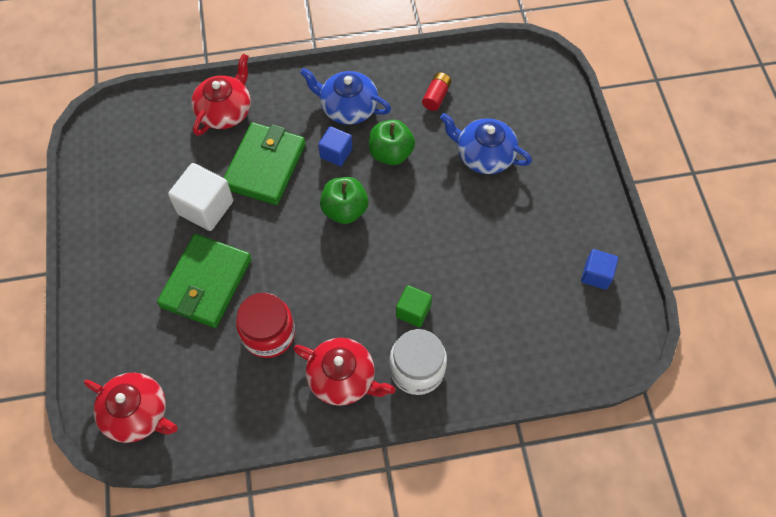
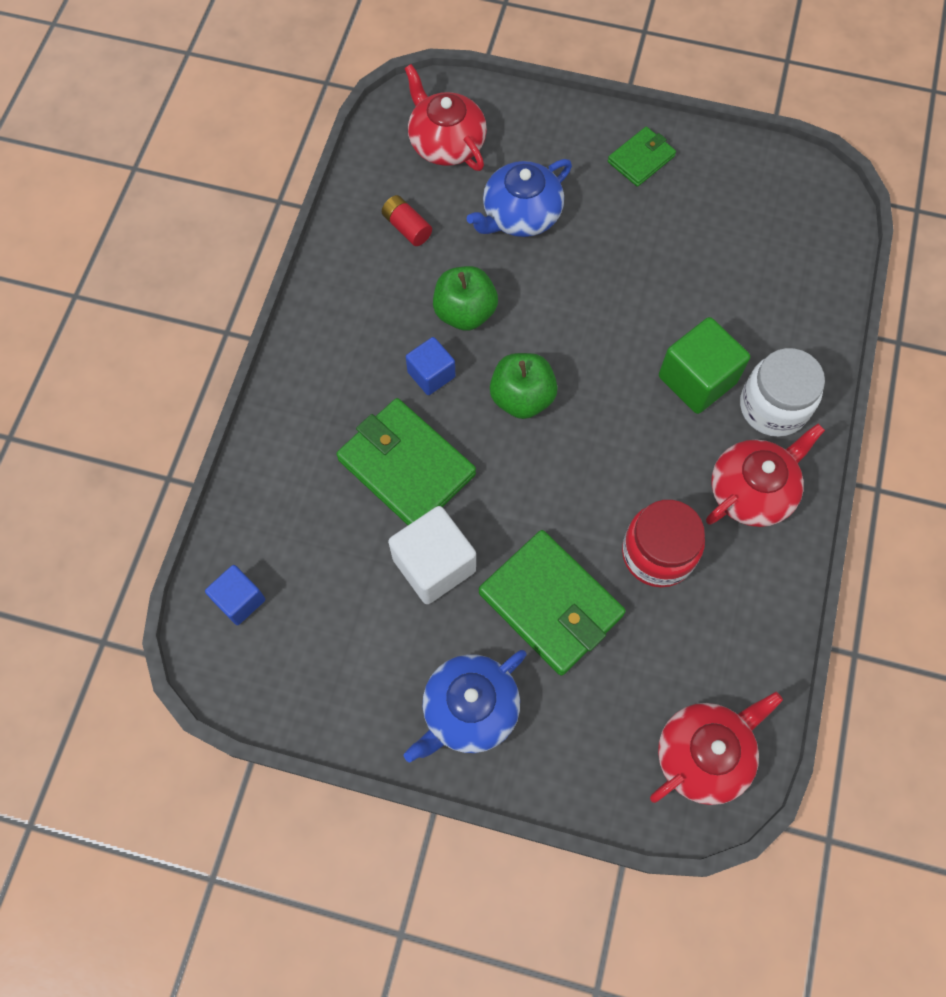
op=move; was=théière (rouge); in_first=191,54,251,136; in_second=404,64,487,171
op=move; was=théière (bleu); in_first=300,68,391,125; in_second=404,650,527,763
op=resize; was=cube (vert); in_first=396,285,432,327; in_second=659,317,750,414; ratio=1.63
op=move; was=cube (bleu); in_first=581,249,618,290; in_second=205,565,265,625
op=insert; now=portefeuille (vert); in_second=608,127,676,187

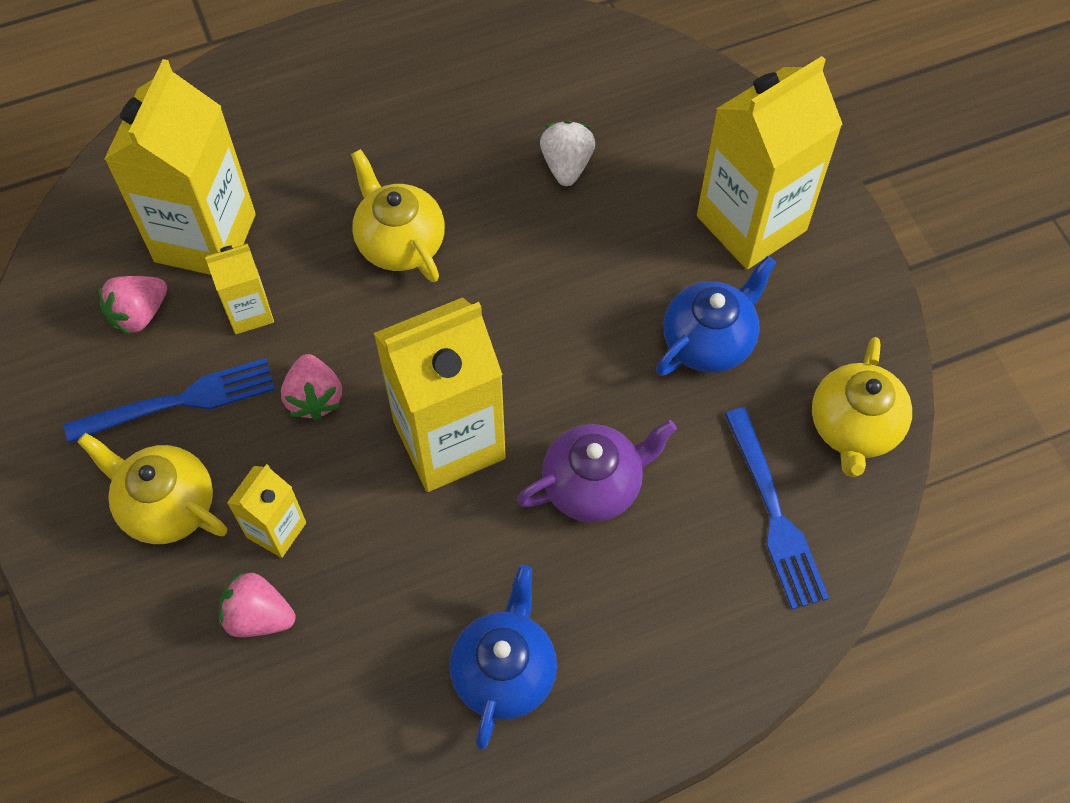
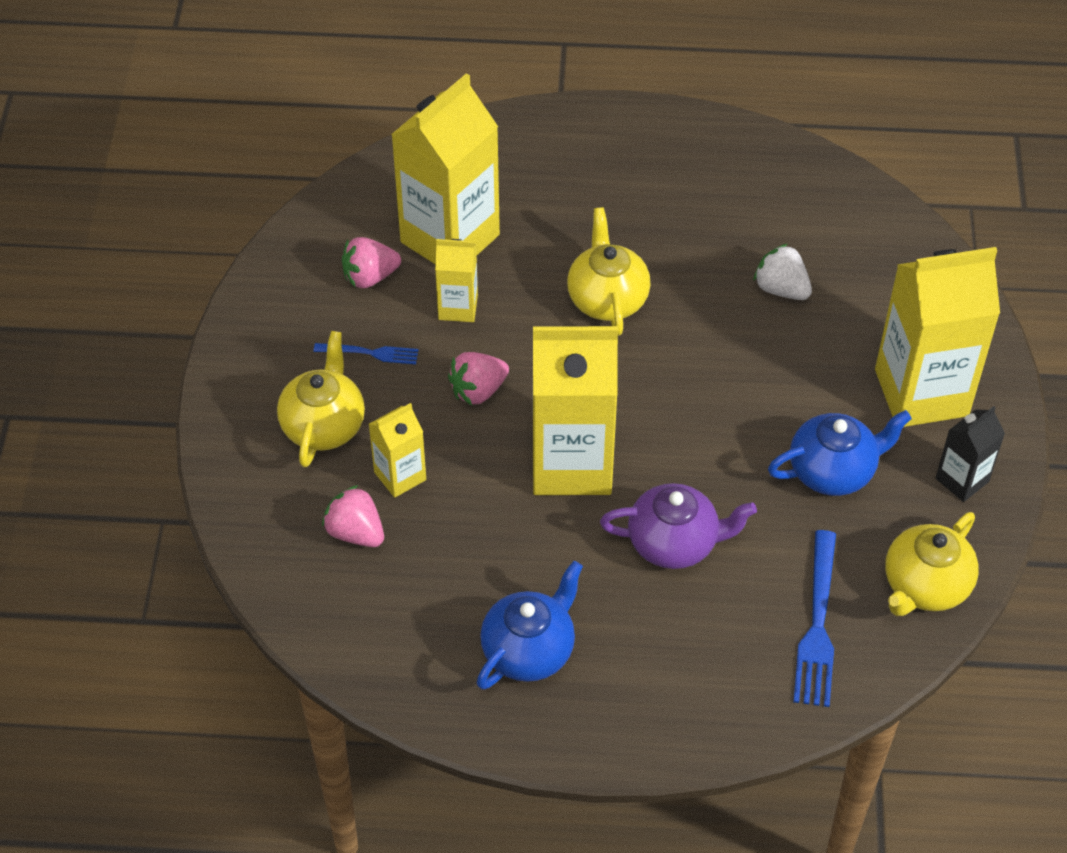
op=resize; was=fourchette (bleu); in_first=64,358,275,443; in_second=314,343,418,364; ratio=0.57
op=rotate; was=théière (jaune); in_first=77,433,227,544; in_second=277,331,365,467; clockwise=45
op=rotate; was=fraise (rose); in_first=281,354,342,421; in_second=448,352,509,405; clockwise=45
op=rotate; was=fraise (blanc); in_first=540,121,595,186; in_second=753,244,812,300; clockwise=-75
op=insert; now=brique de lait (noir); in_second=936,406,1005,502

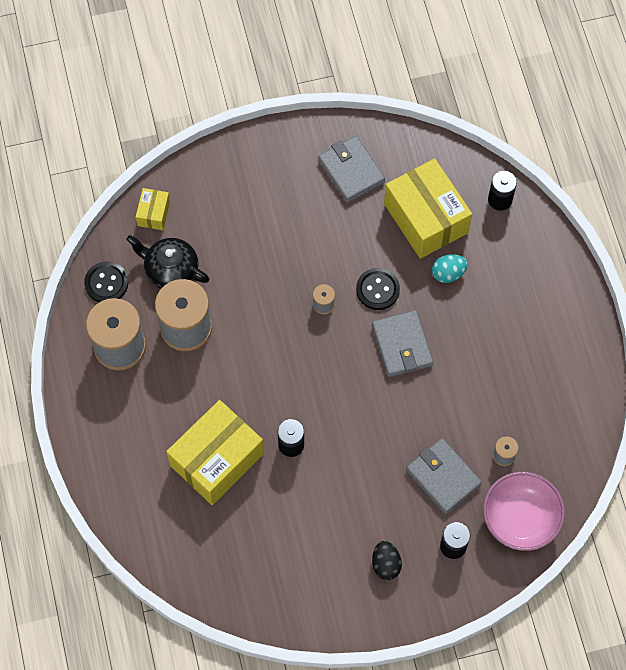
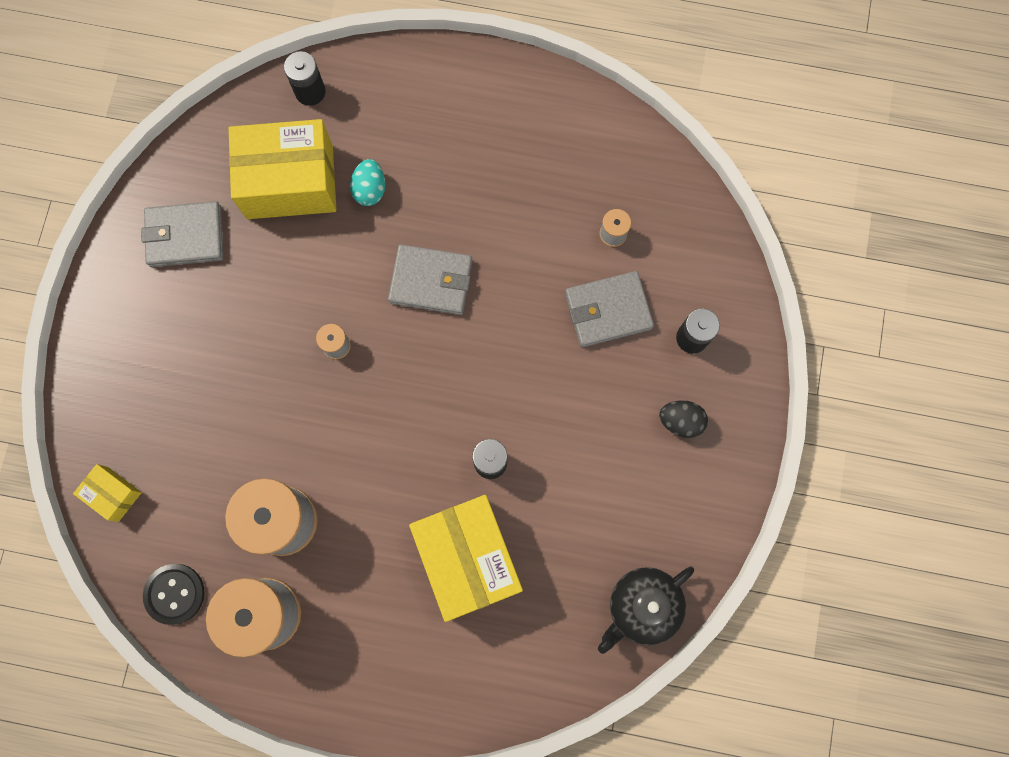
op=move; was=théière (noir); in_first=126,235,210,288; in_second=598,566,694,654
op=delete; was=bouton (noir); in_first=356,268,400,310
op=delete; was=bol (rose); in_first=483,472,565,551

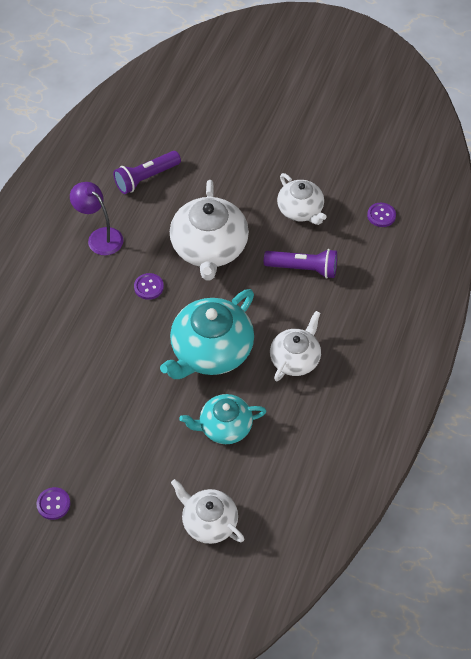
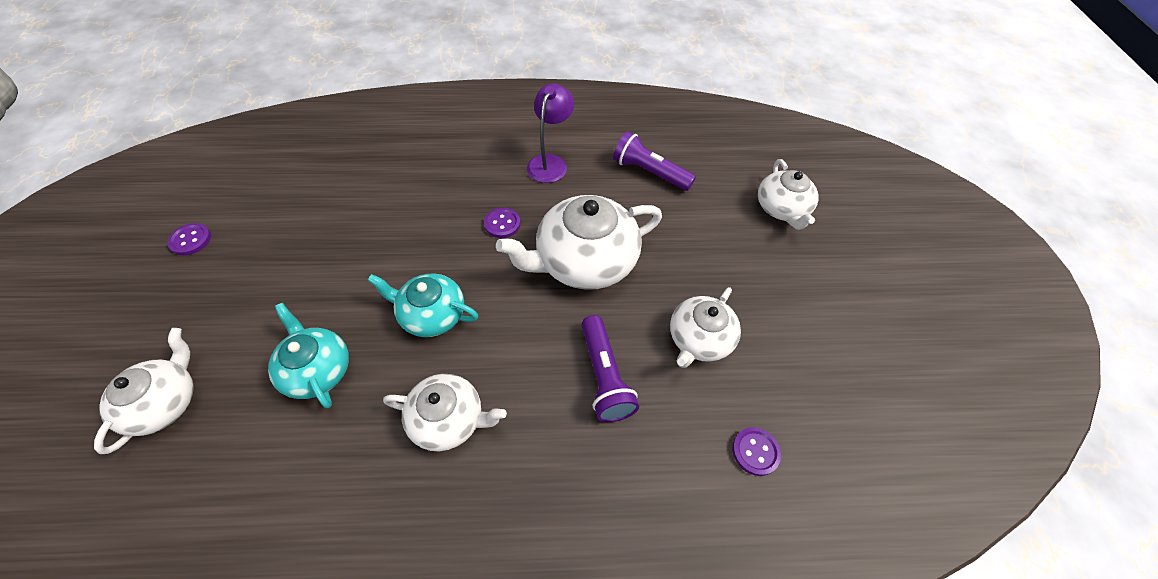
op=resize; was=théière (turquoise); in_first=160,289,254,379; in_second=367,274,478,337; ratio=0.61
op=insert; now=théière (blanc); in_second=758,159,819,230

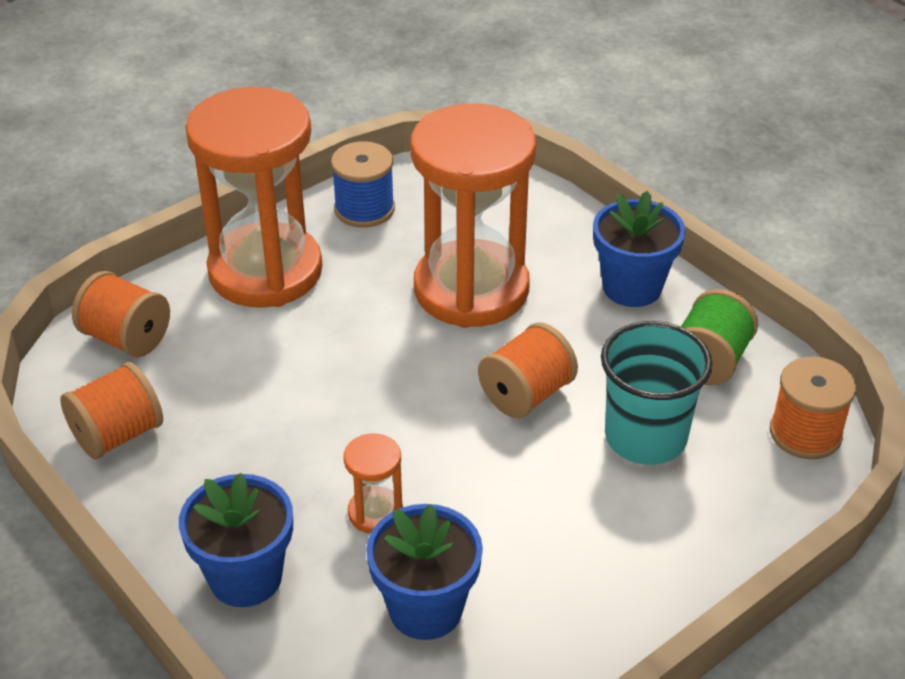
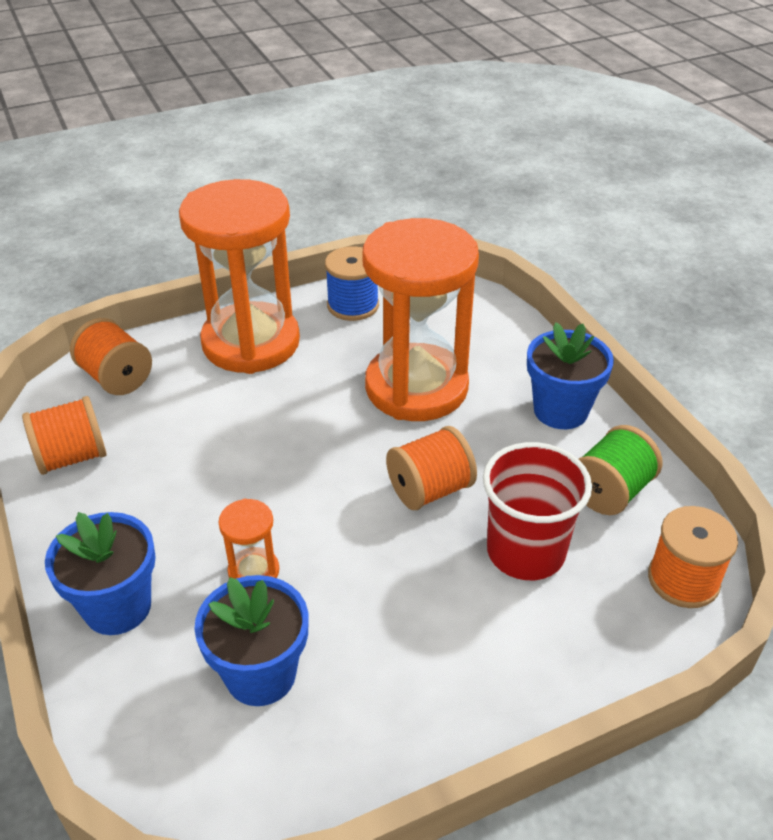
op=recolor; was=gobelet (turquoise); now=gobelet (rouge); in_first=601,321,712,465; in_second=483,442,592,580

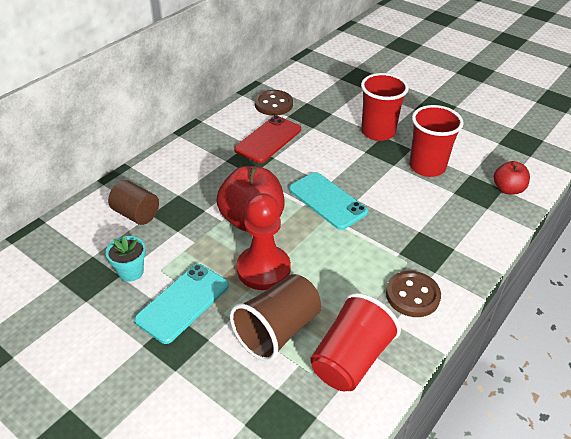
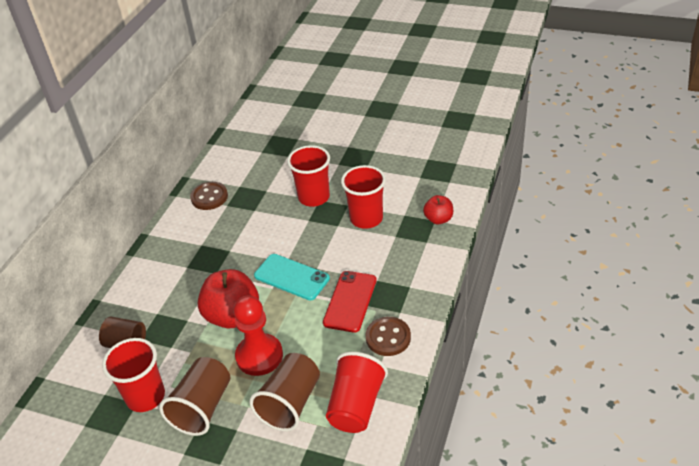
op=replace; was=pot de fleurs (turquoise); now=gobelet (rouge); in_first=106,236,146,282; in_second=102,338,165,412
op=replace; was=téléphone (turquoise); now=gobelet (marron); in_first=134,264,229,344; in_second=159,357,231,436
op=move; was=téléphone (rouge); in_first=234,116,301,163; in_second=323,271,377,333

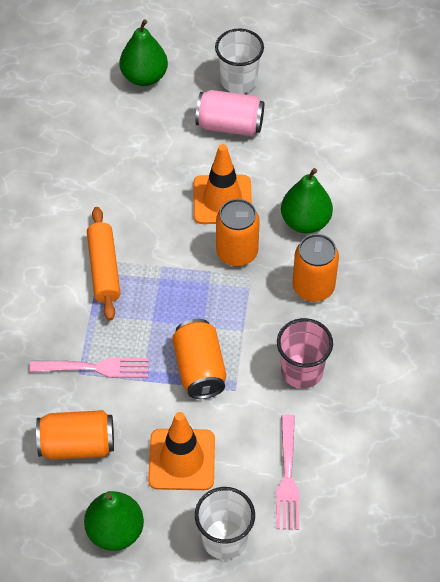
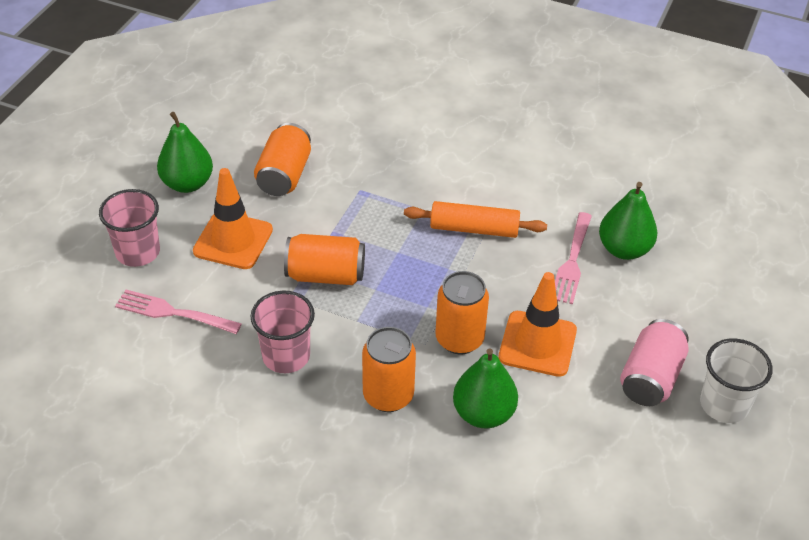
op=move; was=fourchette (rose); in_first=29,358,149,378; in_second=555,212,592,304
op=move; was=poire (vert); in_first=119,19,168,86; in_second=599,182,657,260
op=recolor; was=gobelet (blanc); now=gobelet (rose); in_first=195,487,255,560; in_second=99,189,160,267

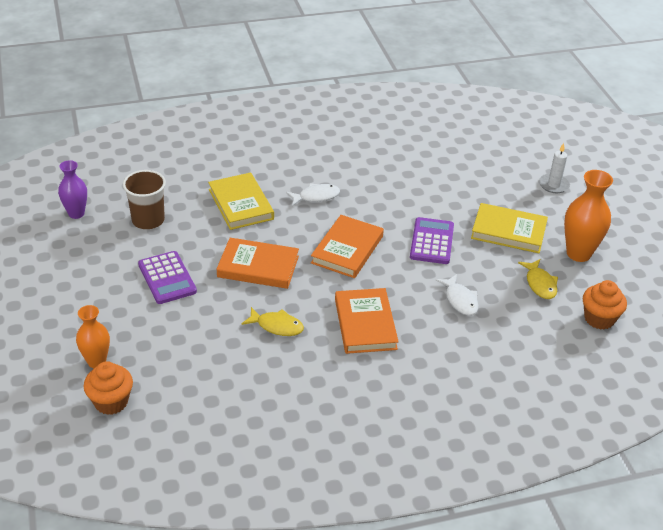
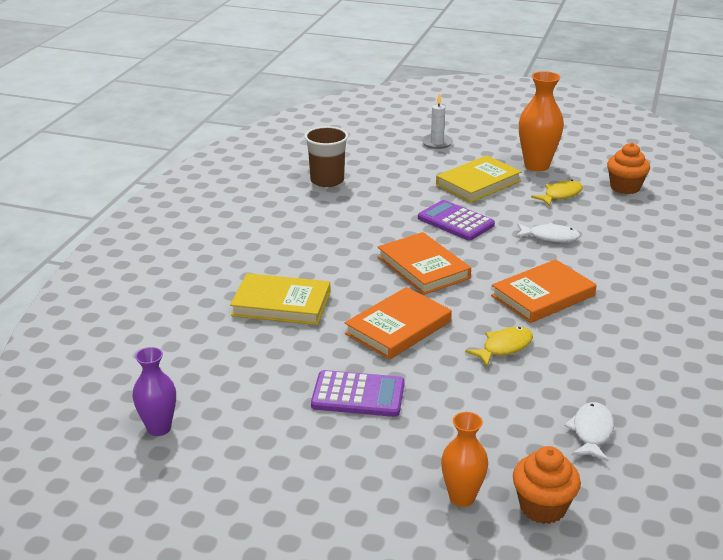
op=move; was=gobelet (marron); in_first=123,170,166,229; in_second=304,126,348,187
op=move; was=poisson (blanc); in_first=286,183,340,206; in_second=564,402,614,462
op=rotate; was=livre (orange); in_first=335,288,399,354; in_second=491,259,597,323; clockwise=-60
op=rotate; was=poisson (jaune); in_first=518,259,558,299; in_second=531,180,583,206; clockwise=-60

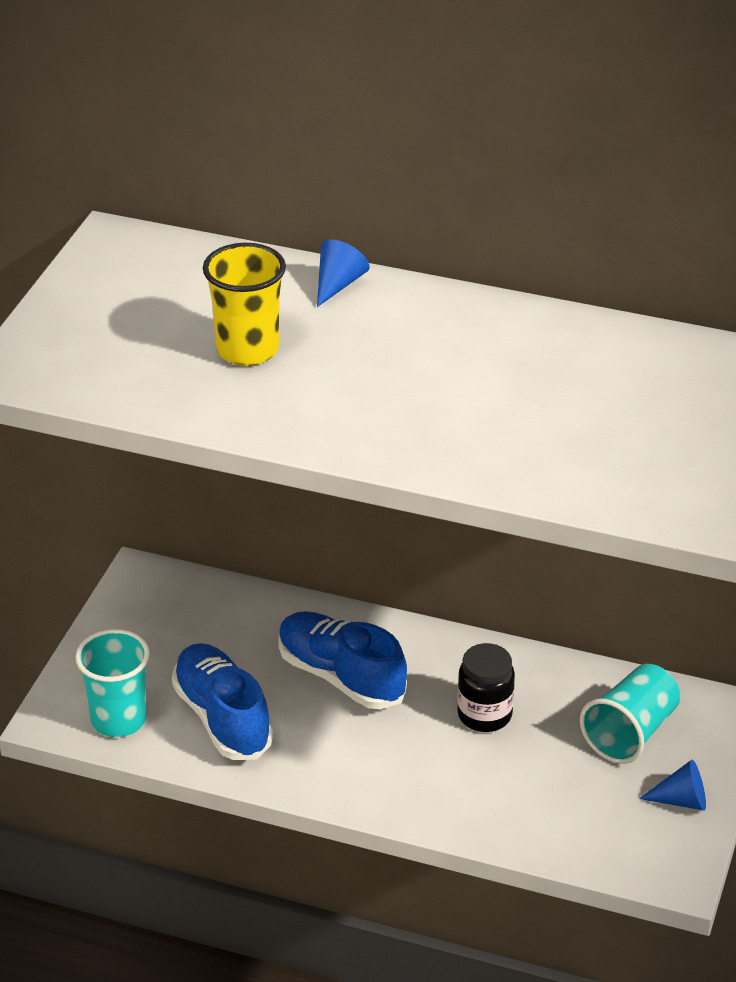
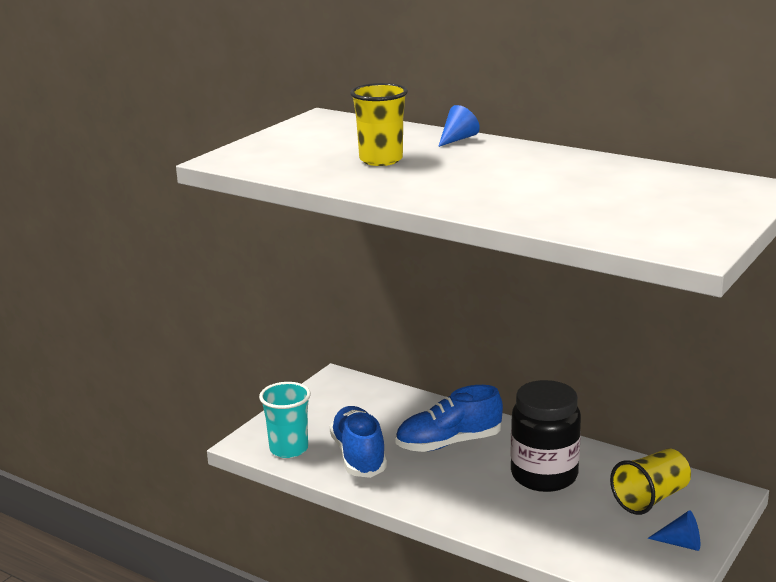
op=rotate; was=chaussure (bleu); in_first=278,611,407,709; in_second=395,385,503,452; clockwise=-75
op=resize; was=bocal (noir); in_first=457,643,515,732; in_second=510,380,581,492; ratio=1.66
op=recolor; was=gobelet (turquoise); now=gobelet (jaune); in_first=580,664,681,764; in_second=610,449,691,515

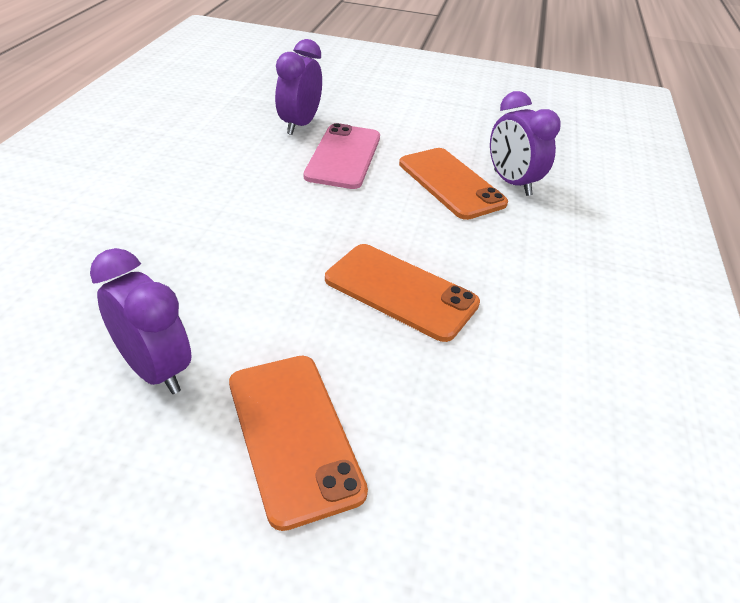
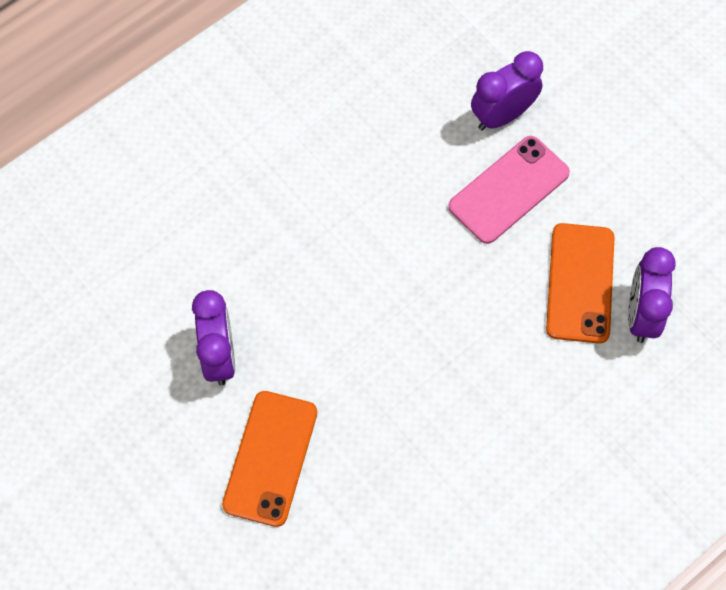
op=delete; was=téléphone (orange); in_first=325,244,480,342

